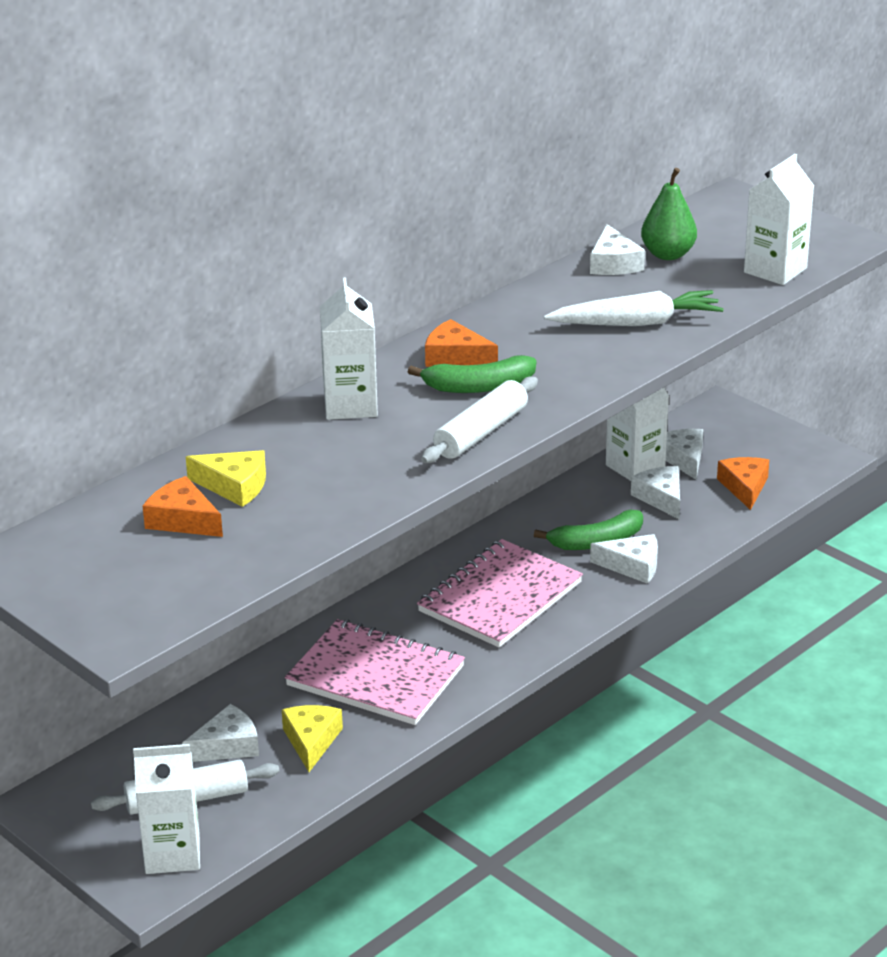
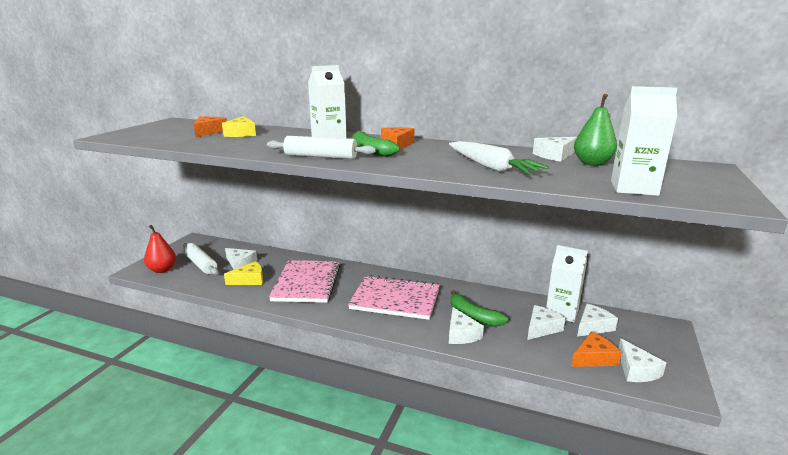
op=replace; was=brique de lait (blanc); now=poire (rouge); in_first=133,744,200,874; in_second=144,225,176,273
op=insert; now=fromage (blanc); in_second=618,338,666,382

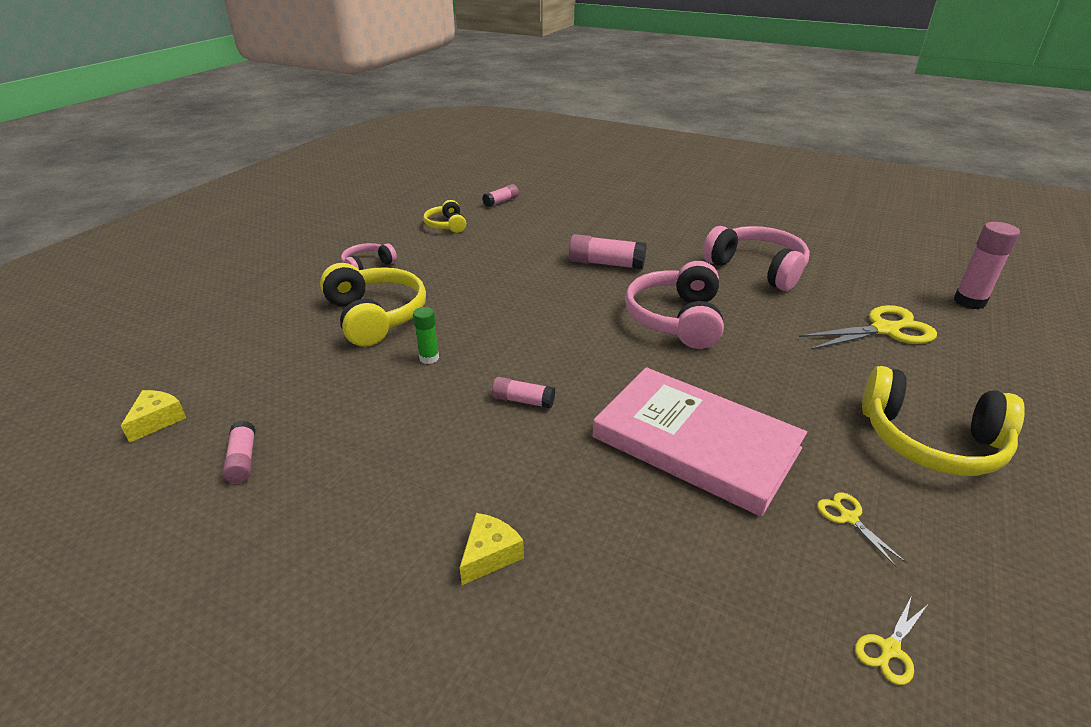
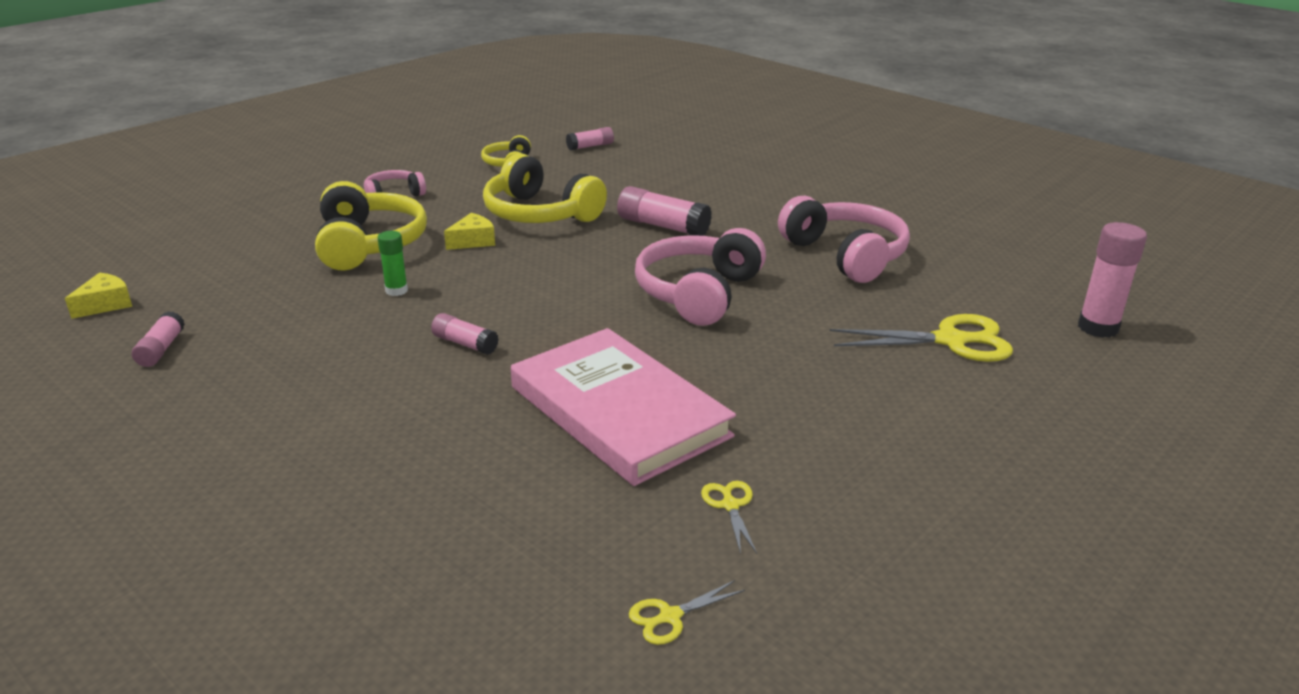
op=move; was=fromage (jaune); in_first=460,513,524,585; in_second=444,213,495,250
op=move; was=casque audio (jaune); in_first=862,366,1025,476; in_second=483,153,607,223

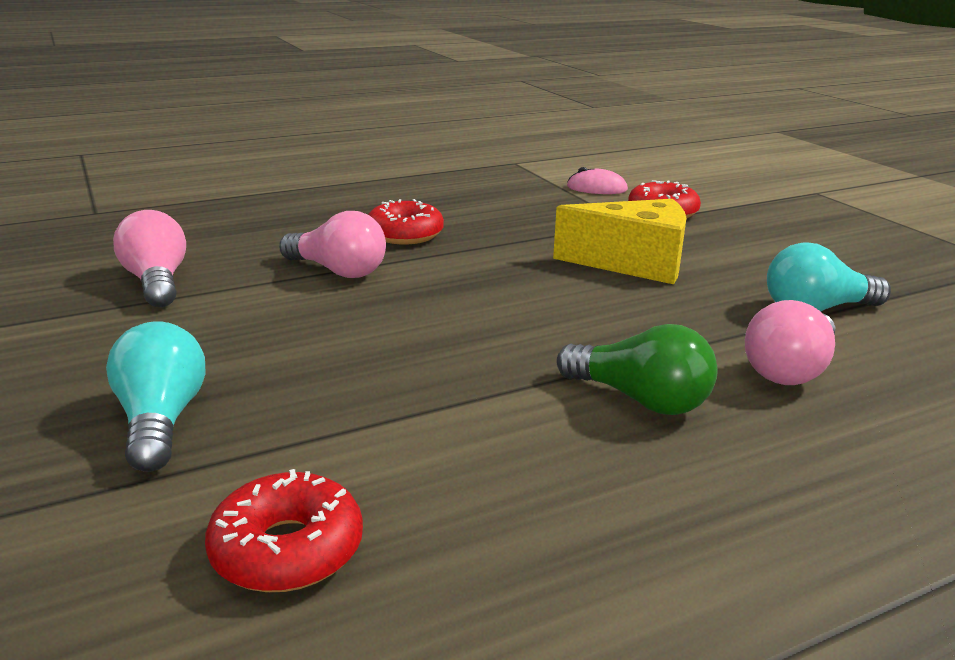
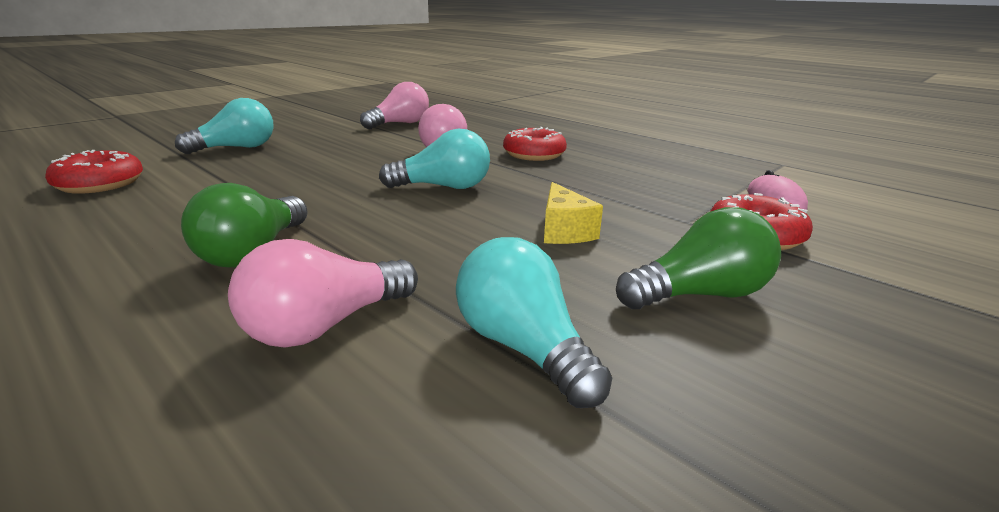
op=resize; was=fromage (jaune); in_first=553,199,686,284; in_second=544,182,603,244; ratio=0.56
op=rotate; was=ampoule (rose); in_first=745,300,835,385; in_second=228,239,418,348; clockwise=-60
op=insert; now=ampoule (turquoise); in_second=379,129,490,189
op=insert; now=ampoule (vert); in_second=616,207,781,309

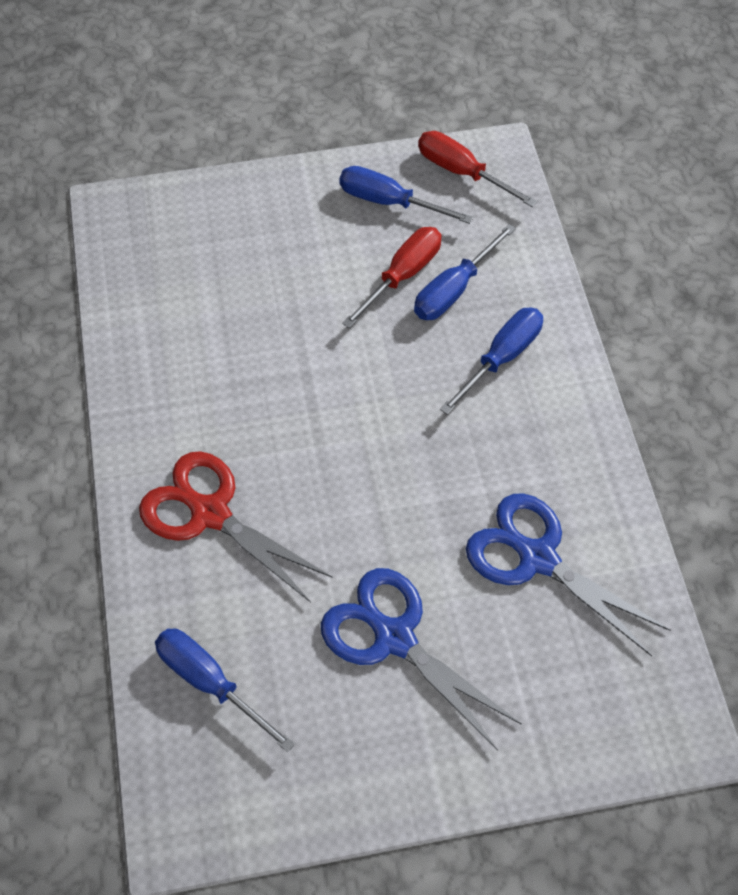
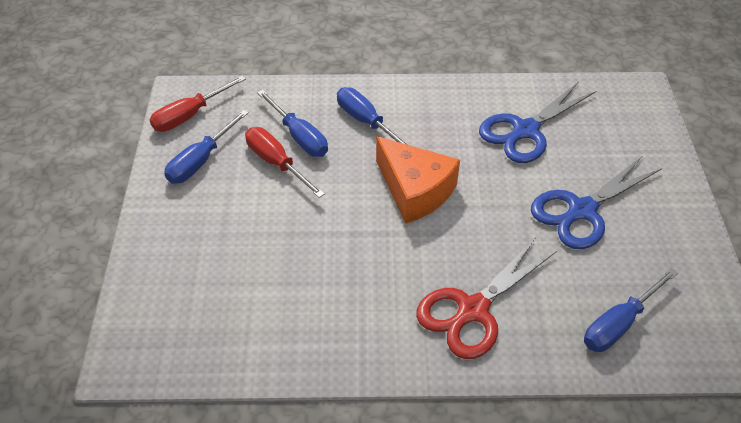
op=insert; now=fromage (orange); in_second=376,136,460,224

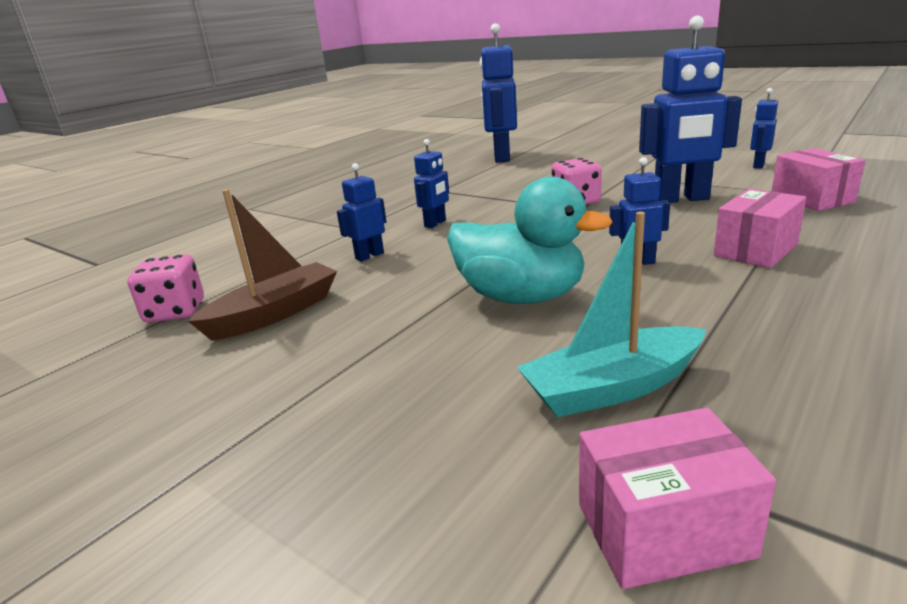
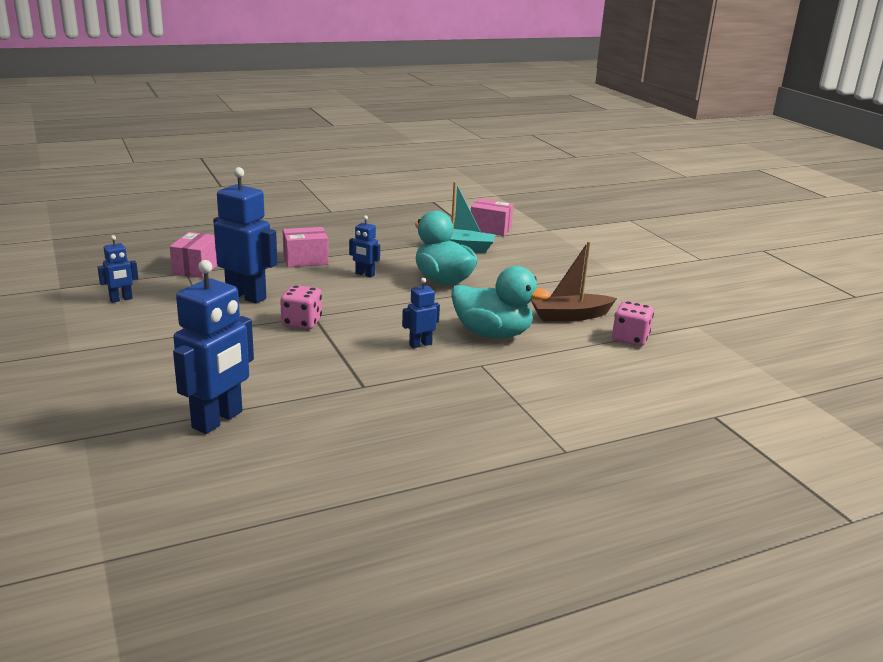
op=replace; was=robot (bleu); now=canard (turquoise); in_first=337,163,386,262; in_second=451,266,551,339

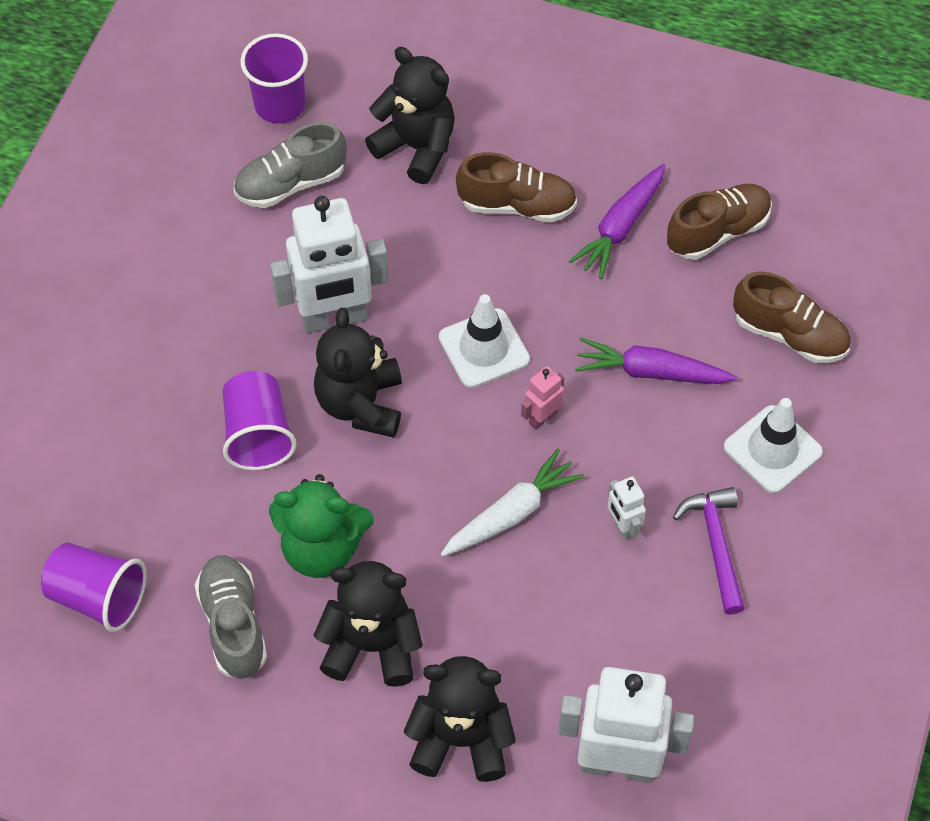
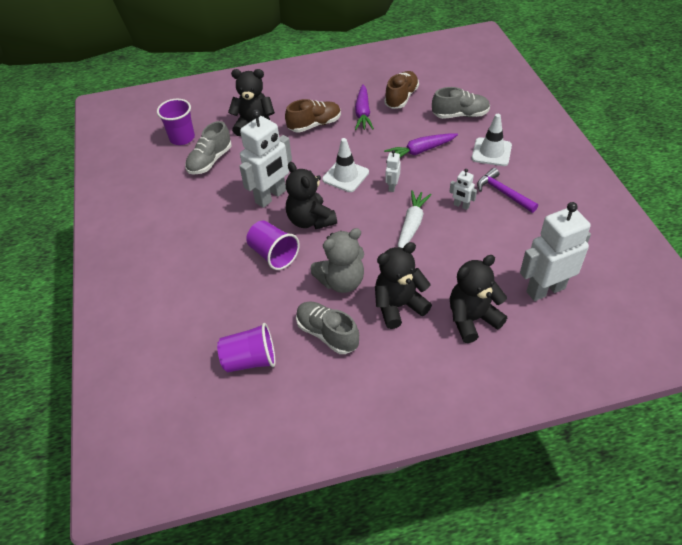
op=recolor; was=ours en peluche (vert); now=ours en peluche (gris); in_first=269,474,374,578; in_second=310,228,364,293
op=recolor; was=robot (rose); now=robot (blanc); in_first=521,366,564,430; in_second=386,150,401,192
op=recolor; was=chaussure (marron); now=chaussure (gris); in_first=733,271,851,363; in_second=432,87,490,119

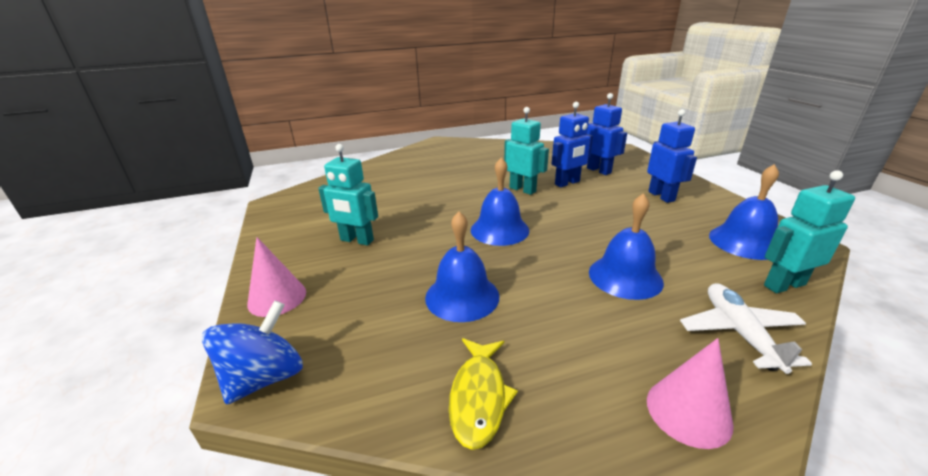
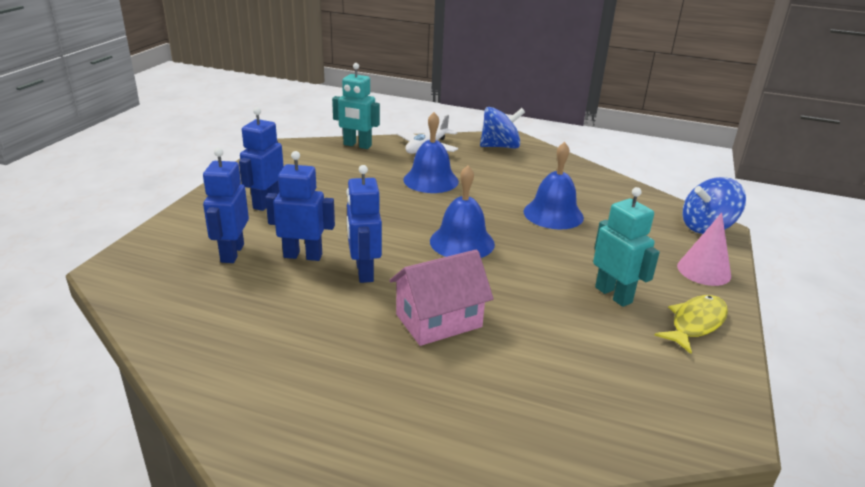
op=move; was=poisson (jaune); in_first=449,338,518,450; in_second=654,295,728,354
op=recolor; was=robot (turquoise); now=robot (bleu); in_first=504,107,549,195; in_second=346,165,382,283
op=replace; was=cône (rose); now=toupie (bleu); in_first=647,338,734,449; in_second=480,107,525,149
op=delete; was=cloche (bleu); in_first=709,164,779,260
op=insert; now=maison (rose); in_second=389,249,494,346

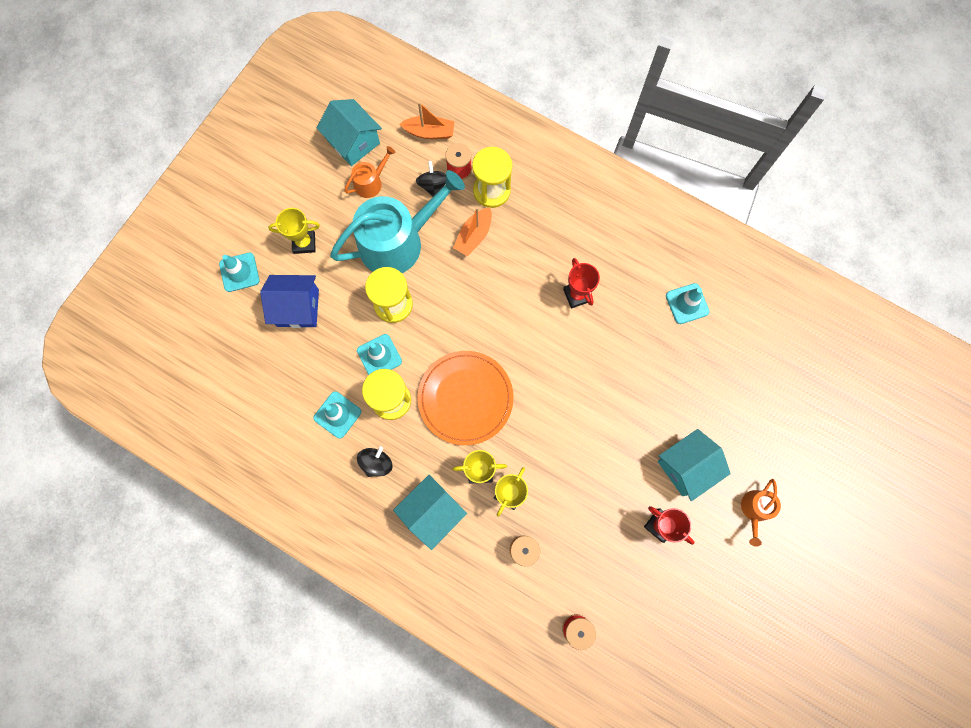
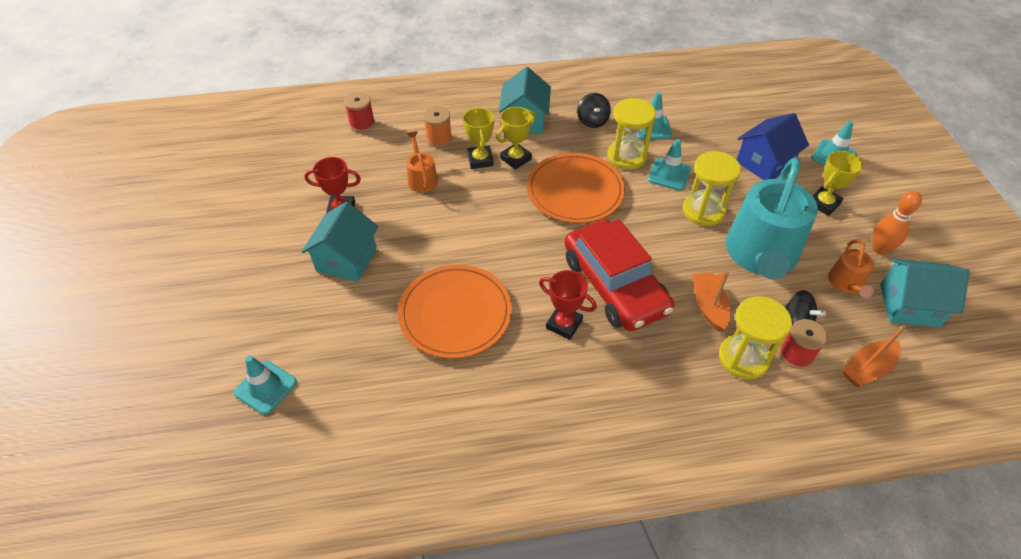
op=move; was=cône de chantier (turquoise); in_first=666,283,710,324; in_second=234,356,297,415
op=move; was=arrosoir (orange); in_first=741,479,781,547; in_second=406,131,438,192
op=insert; now=assiette (orange); in_second=398,265,512,359
op=insert; now=voiture (rouge); in_second=564,219,674,331
op=insert; now=quille (orange); in_second=872,191,922,255

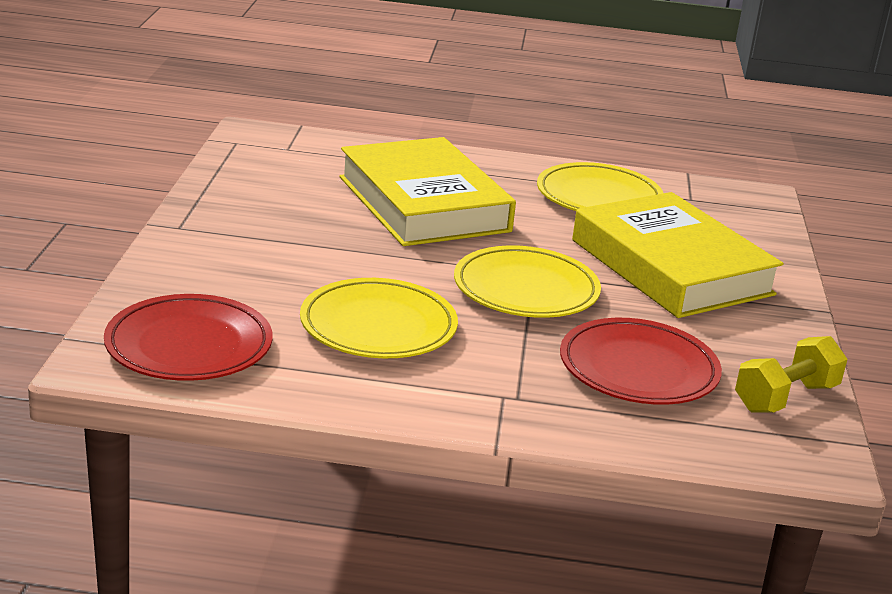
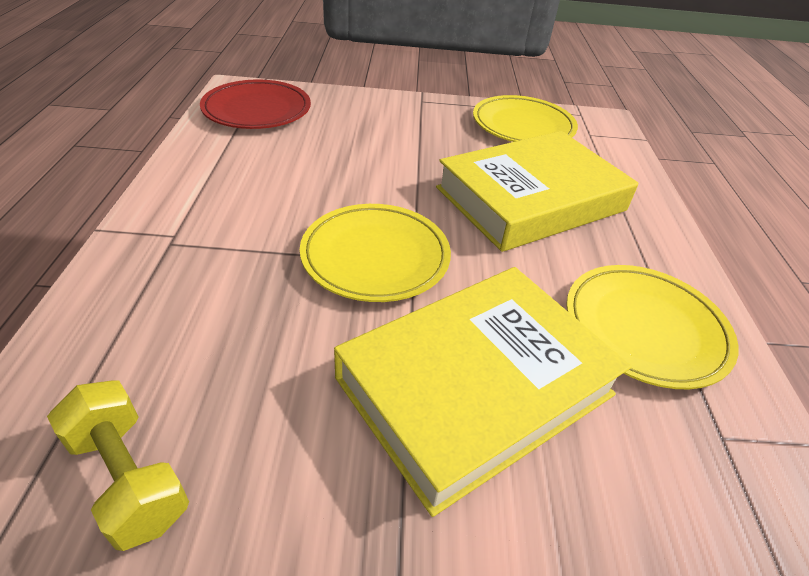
op=move; was=assiette (jaune); in_first=300,278,458,358; in_second=473,95,578,142
op=delete; was=assiette (rouge); in_first=560,318,722,405

